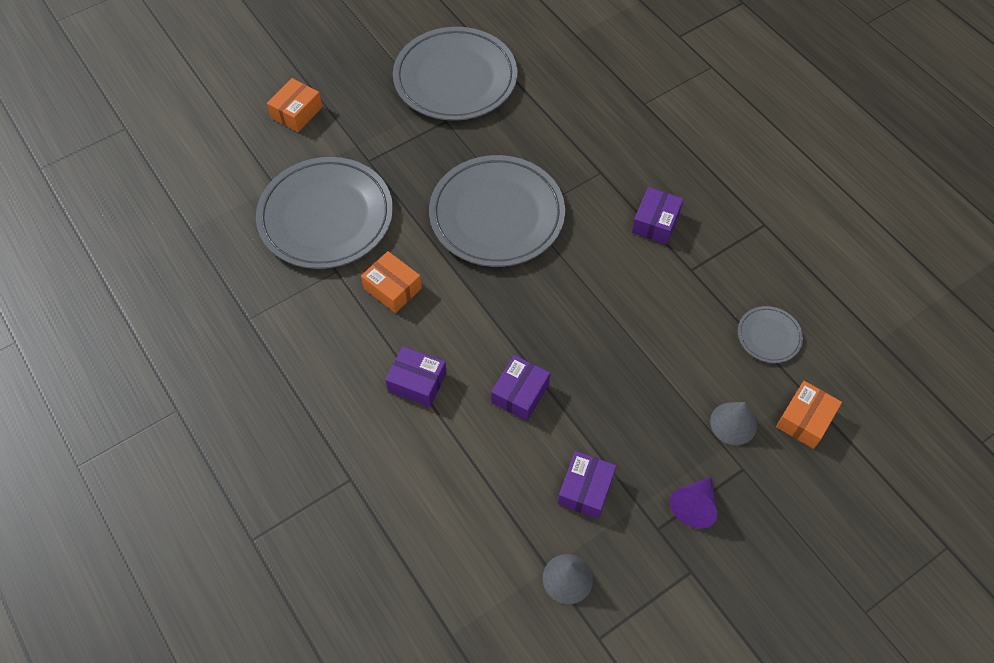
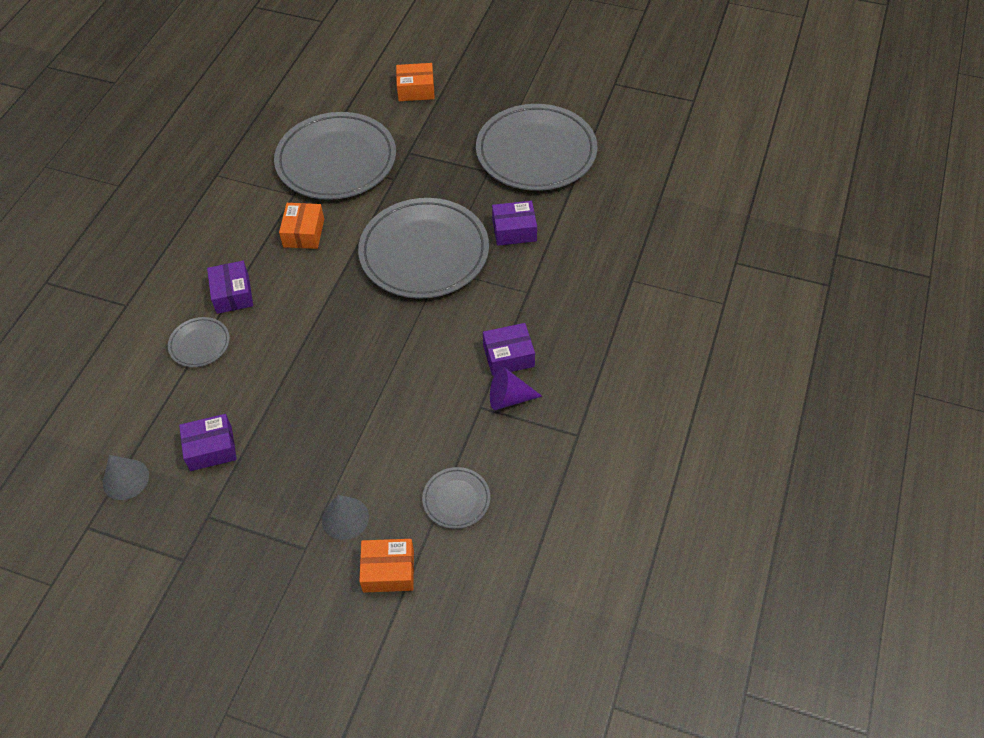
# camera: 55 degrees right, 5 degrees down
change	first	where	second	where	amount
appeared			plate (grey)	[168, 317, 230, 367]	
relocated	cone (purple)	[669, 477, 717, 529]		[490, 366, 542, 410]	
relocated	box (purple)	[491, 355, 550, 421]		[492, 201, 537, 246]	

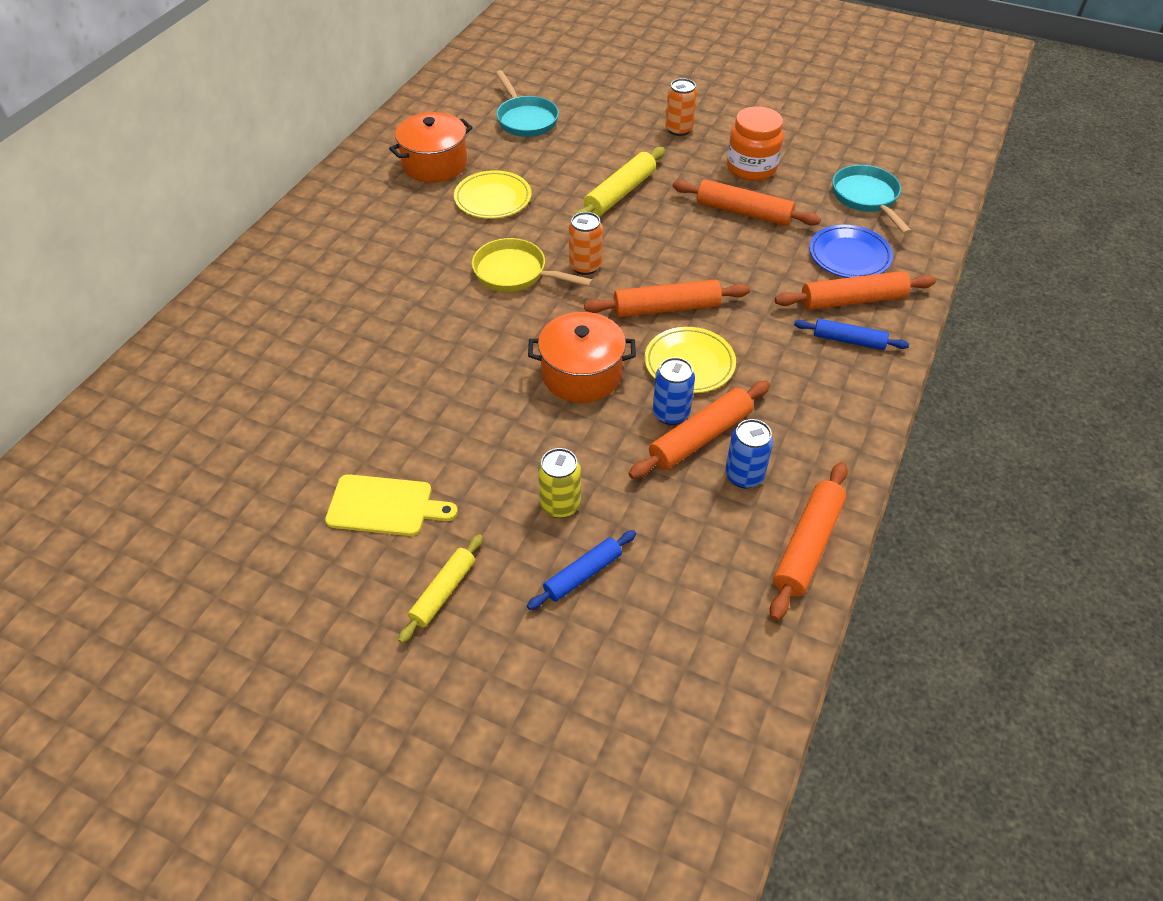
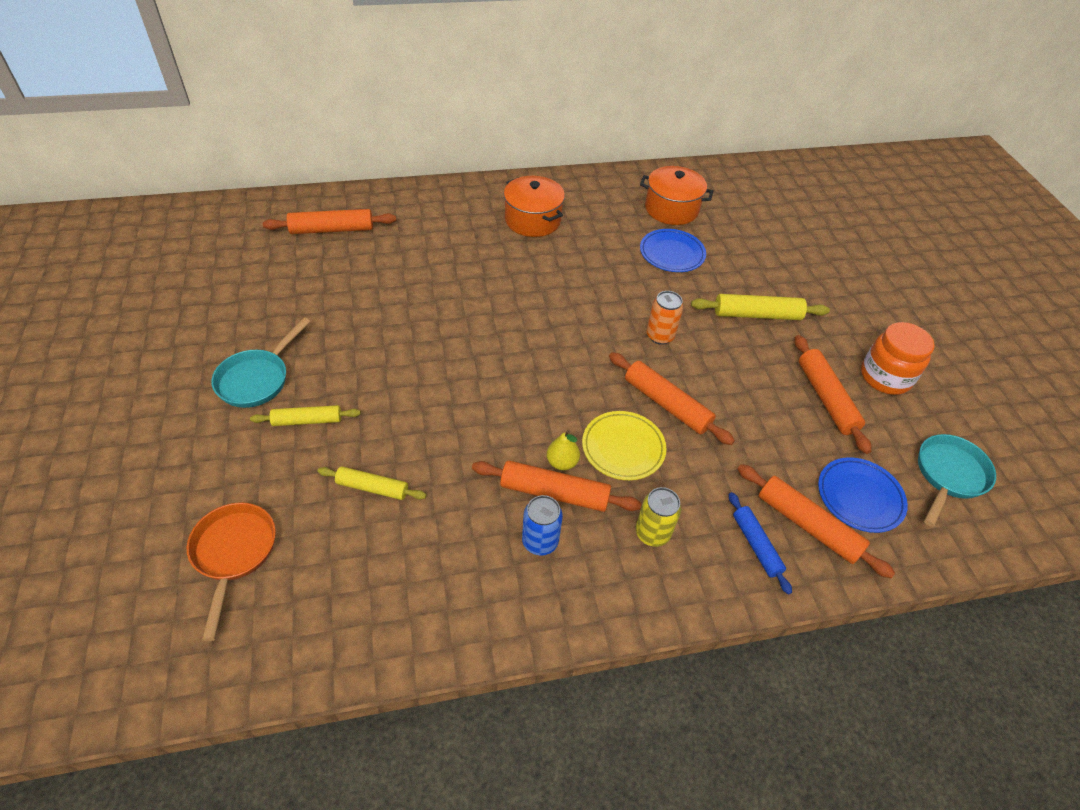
# camera: 50 degrees right, 0 degrees up
change	first	where	second	where	amount
appeared			pan (orange)	[187, 502, 276, 641]	
relocated	pan (turquoise)	[496, 70, 559, 137]		[211, 317, 311, 408]	
relocated	rolling pin (orange)	[770, 462, 848, 621]		[263, 209, 396, 234]	
colour	rolling pin (blue)	[527, 530, 636, 610]	rolling pin (yellow)	[317, 466, 426, 500]	
relocated	pot (orange)	[528, 312, 636, 403]		[504, 176, 565, 237]	
exchanged	can (blue)	[653, 357, 695, 425]	pear (yellow)	[547, 430, 580, 470]	
relocated	can (yellow)	[538, 448, 581, 518]		[636, 487, 681, 547]	
colour	plate (yellow)	[454, 170, 532, 219]	plate (blue)	[640, 229, 706, 272]	
missing	cutting board (yellow)	[325, 474, 458, 536]			
missing	pan (yellow)	[472, 238, 593, 292]			
missing	can (orange)	[665, 78, 697, 136]			

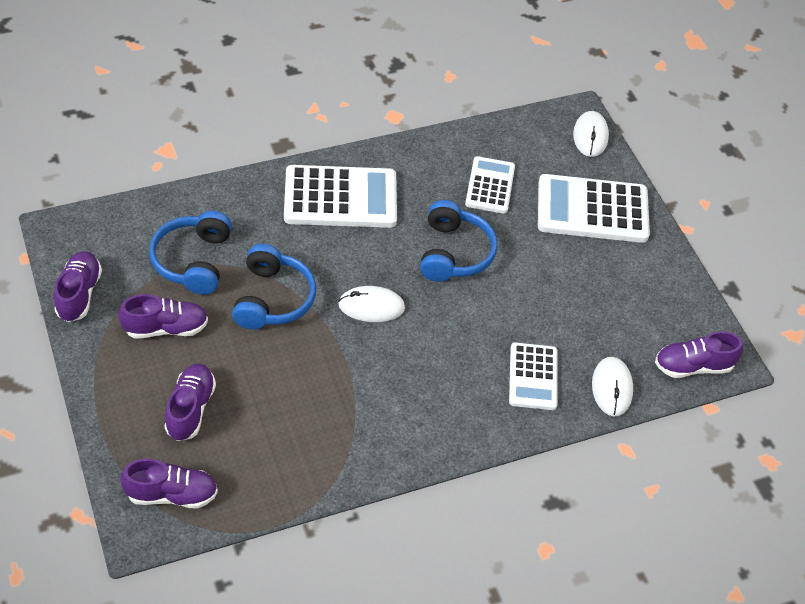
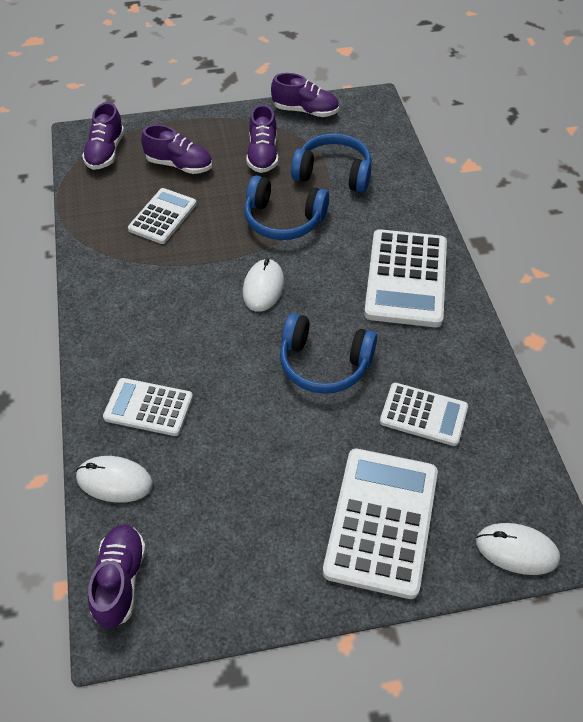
# camera: 105 degrees right, 0 degrees up
change	first	where	second	where	amount
appeared			calculator (white)	[128, 188, 197, 244]	

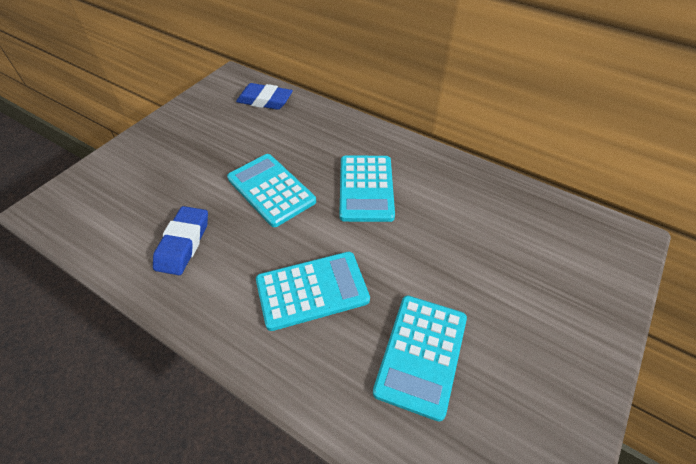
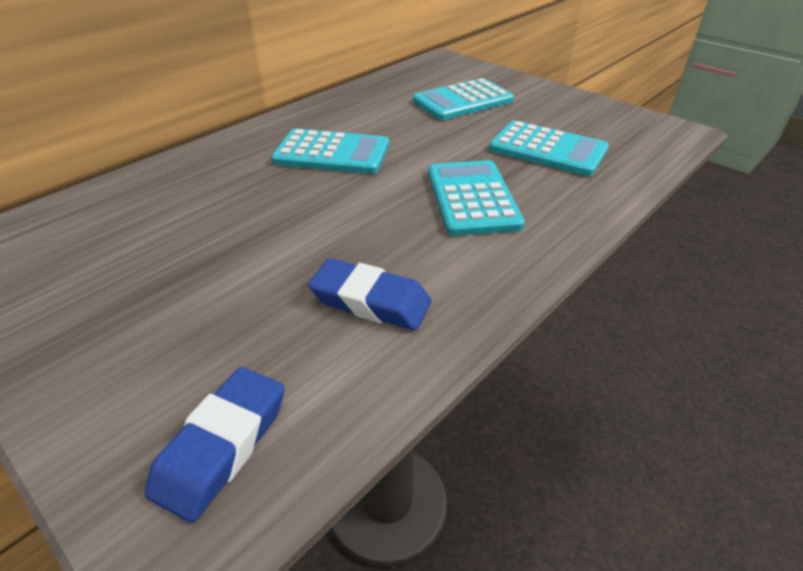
# camera: 80 degrees left, 10 degrees down
change	first	where	second	where	amount
relocated	eraser (blue)	[236, 83, 293, 110]		[145, 367, 285, 523]	
relocated	calculator (turquoise)	[227, 154, 316, 227]		[413, 78, 514, 120]	

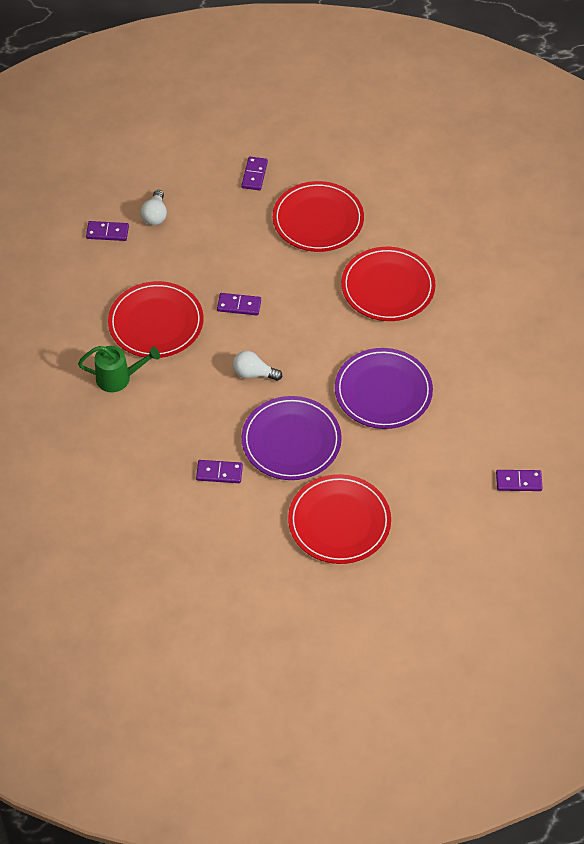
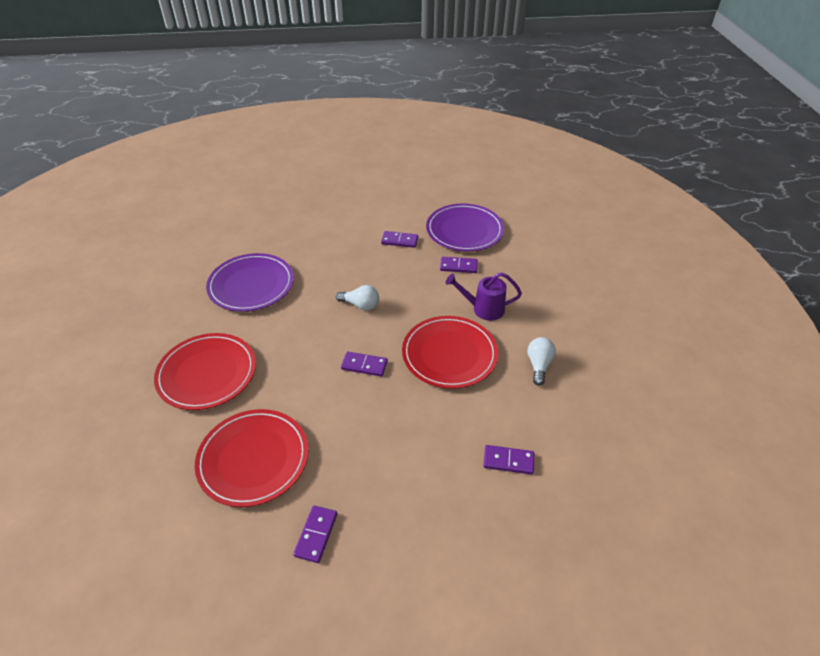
# camera: 175 degrees left, 10 degrees down
change	first	where	second	where	amount
relocated	plate (purple)	[242, 396, 342, 480]		[426, 204, 504, 251]	
relocated	domino (purple)	[496, 470, 543, 491]		[440, 257, 478, 273]	
colour	watering can (green)	[78, 346, 160, 392]	watering can (purple)	[445, 272, 522, 321]	
relocated	light bulb (white)	[141, 190, 167, 225]		[527, 337, 556, 386]	
missing	plate (red)	[288, 474, 391, 564]			

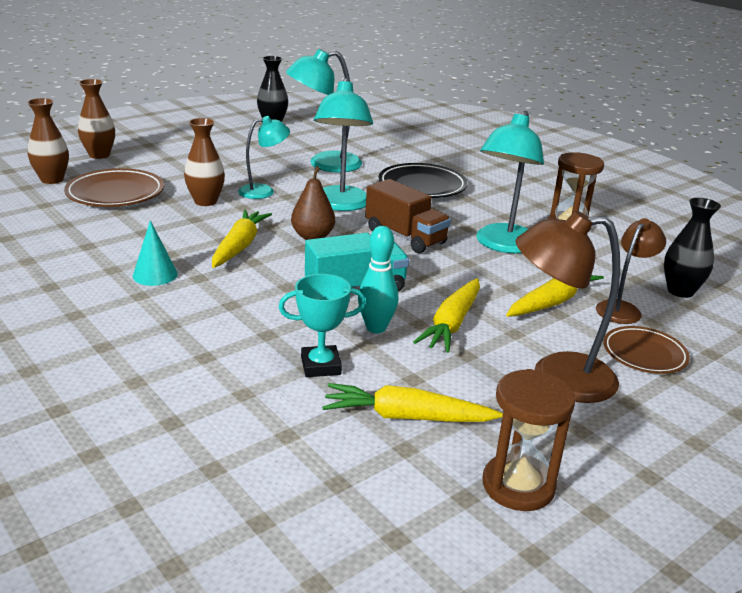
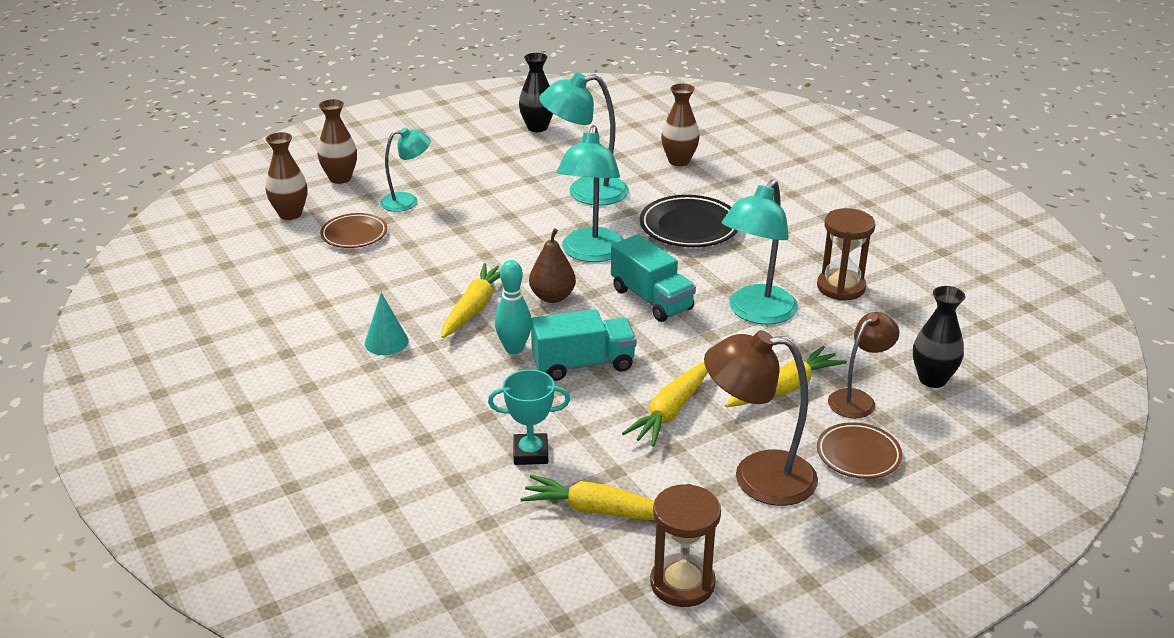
# camera: 10 degrees right, 5 degrees up
change	first	where	second	where	amount
size	plate (brown)	[64, 168, 164, 207]		[320, 213, 387, 248]	x0.65
relocated	lamp (turquoise)	[238, 116, 290, 199]		[380, 127, 431, 212]	
relocated	bowling pin (turquoise)	[358, 226, 398, 333]		[495, 260, 531, 354]	
colour	truck (brown)	[365, 179, 451, 253]	truck (turquoise)	[611, 234, 696, 322]	
relocated	vase (brown)	[184, 118, 225, 206]		[661, 83, 700, 166]	

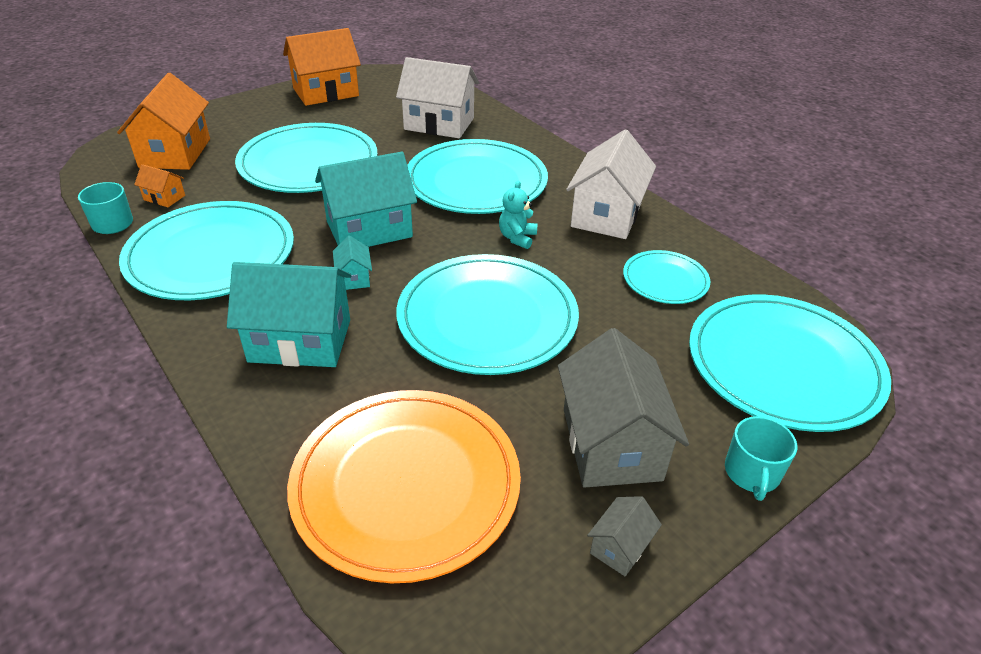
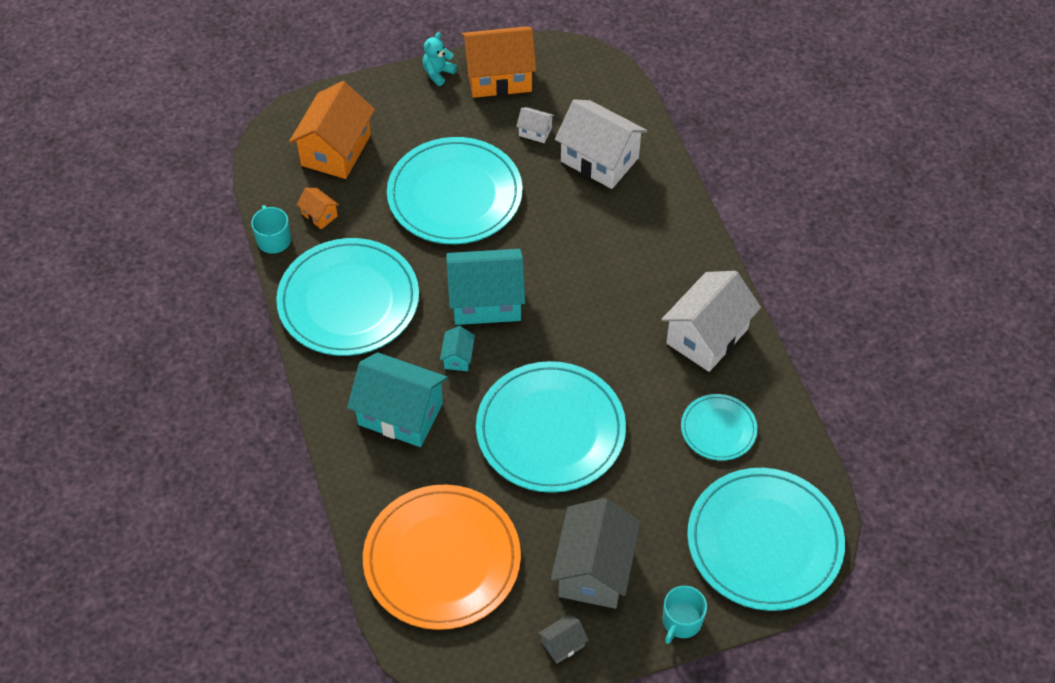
# camera: 20 degrees right, 15 degrees up
change	first	where	second	where	amount
relocated	teddy bear (turquoise)	[499, 181, 537, 249]		[423, 32, 457, 86]	
appeared			house (white)	[516, 107, 555, 143]	
missing	plate (turquoise)	[407, 139, 548, 214]			

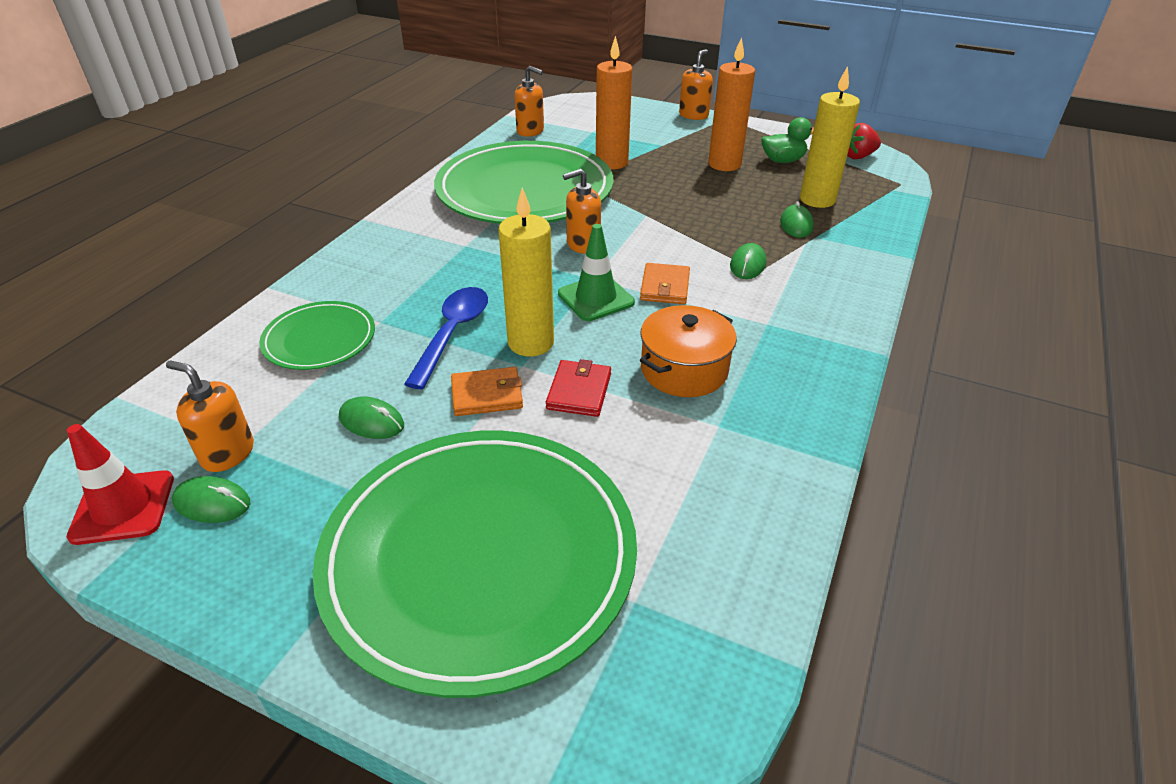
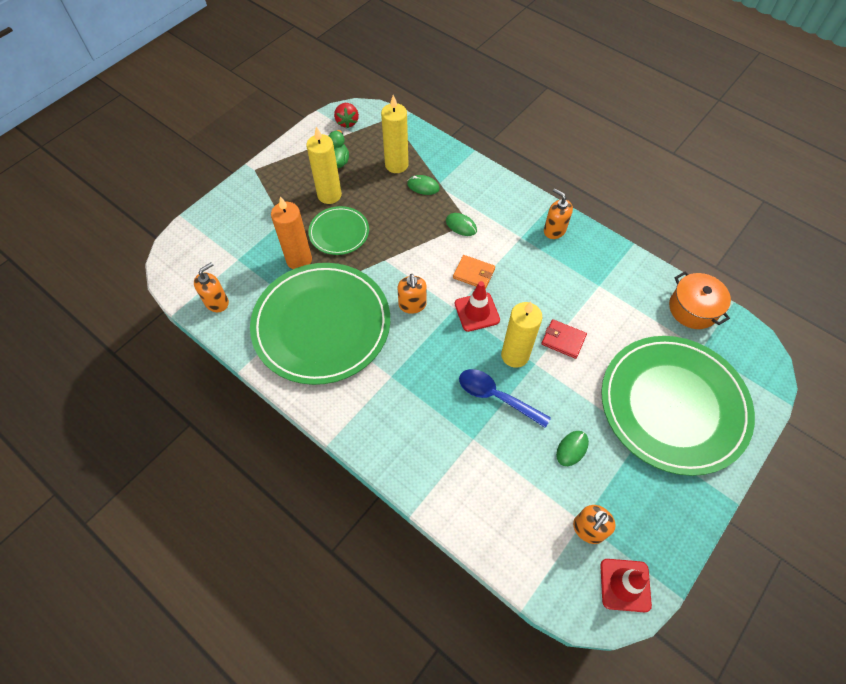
# camera: 75 degrees left, 20 degrees up
change	first	where	second	where	amount
colour	candle (orange)	[708, 37, 755, 171]	candle (yellow)	[306, 127, 342, 204]	
relocated	plate (green)	[259, 301, 375, 370]		[308, 206, 369, 255]	
colour	traffic cone (green)	[558, 224, 635, 321]	traffic cone (red)	[455, 281, 500, 332]	
relocated	soap dispenser (orange)	[679, 49, 713, 120]		[544, 188, 573, 239]	
relocated	pot (orange)	[640, 305, 737, 397]		[669, 272, 731, 329]	
missing	mouse (green)	[172, 476, 250, 523]			
missing	wallet (orange)	[451, 367, 523, 416]			

